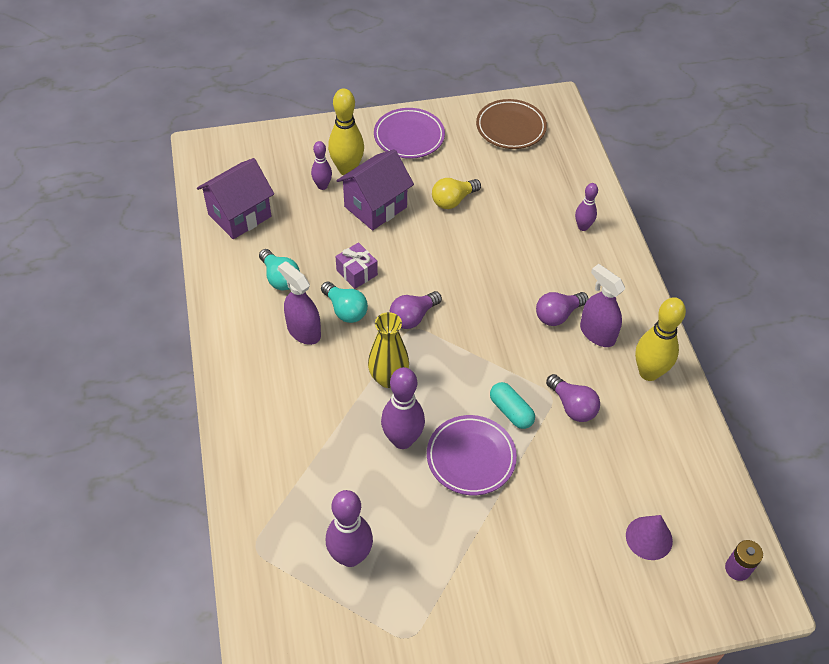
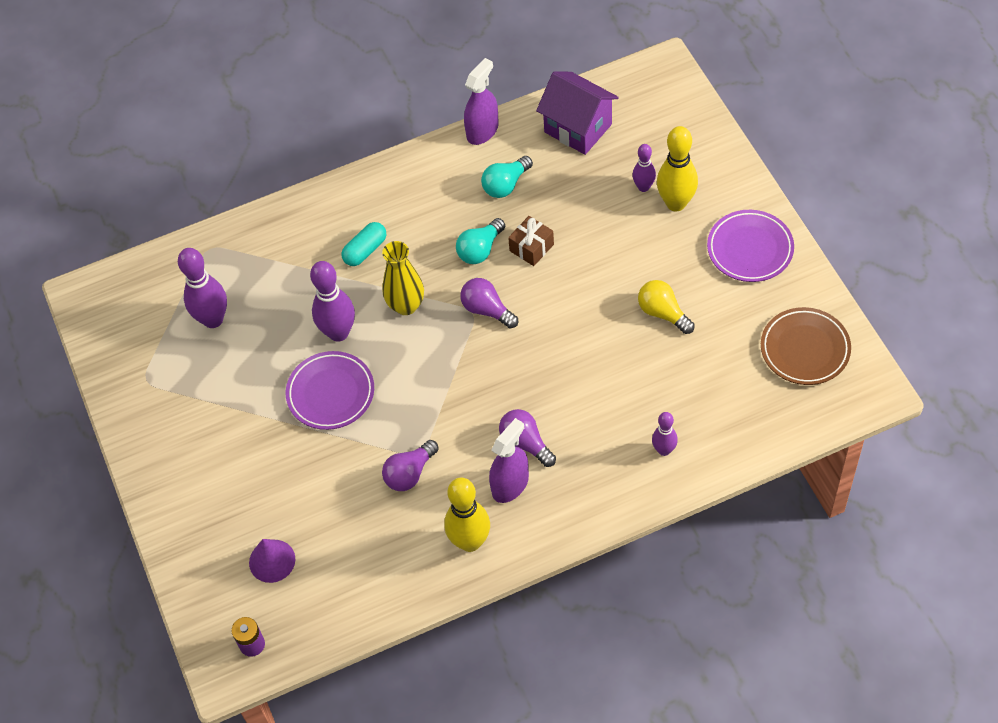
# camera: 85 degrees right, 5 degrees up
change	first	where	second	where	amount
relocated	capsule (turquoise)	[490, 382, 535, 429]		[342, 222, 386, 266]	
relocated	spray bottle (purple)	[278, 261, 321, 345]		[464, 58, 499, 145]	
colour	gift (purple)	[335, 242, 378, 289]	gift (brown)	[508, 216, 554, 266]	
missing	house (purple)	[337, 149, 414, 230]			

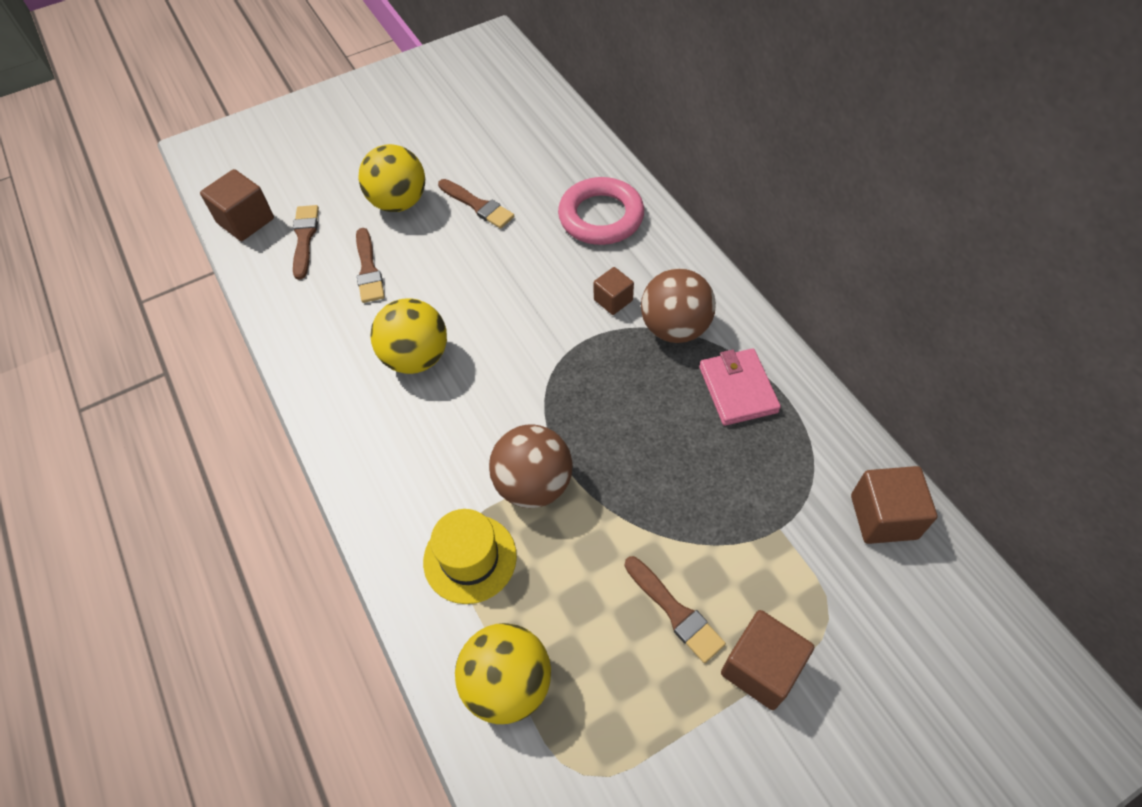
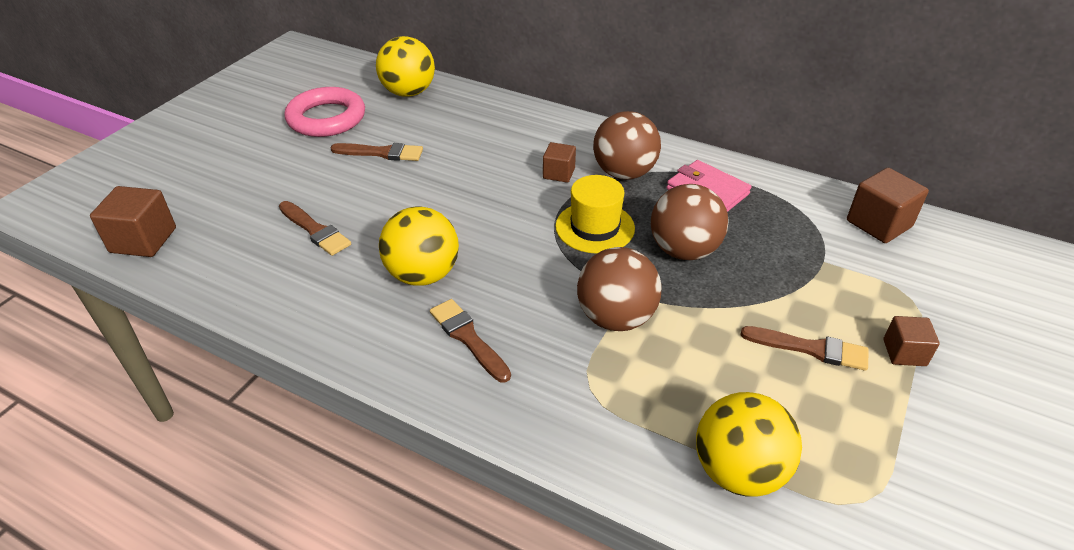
# camera: 35 degrees left, 15 degrees down
change	first	where	second	where	amount
relocated	ring (pink)	[558, 177, 644, 245]		[284, 87, 365, 137]	
relocated	ball (yellow)	[358, 144, 425, 212]		[376, 36, 435, 97]	
relocated	brush (brown)	[293, 205, 319, 280]		[430, 299, 511, 383]	
relocated	hat (yellow)	[423, 509, 517, 604]		[556, 175, 635, 254]	
appeared			ball (brown)	[651, 184, 729, 260]	
size	cube (brown)	[721, 610, 814, 710]		[884, 316, 940, 366]	x0.62

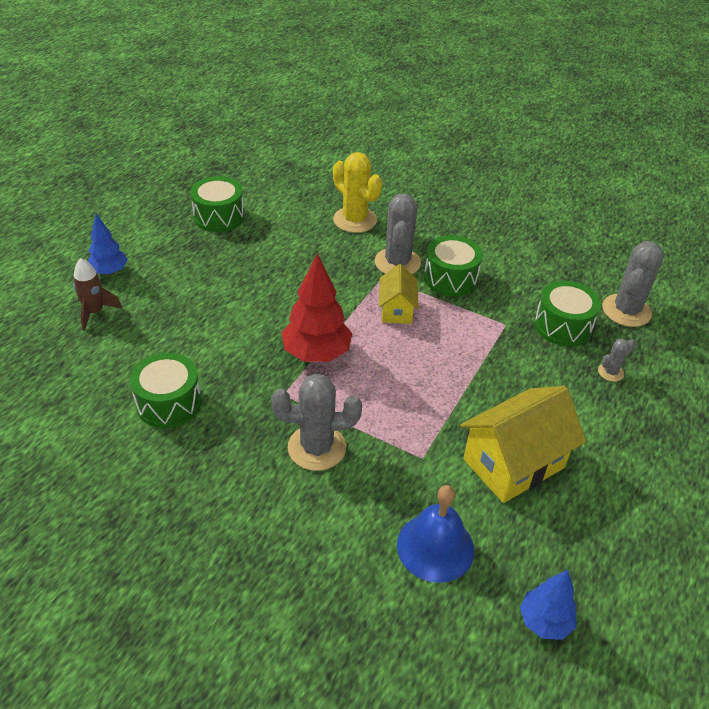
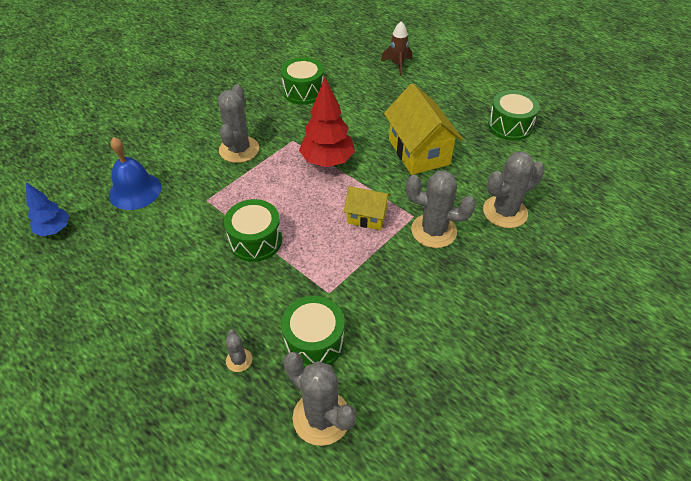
# camera: 105 degrees right, 5 degrees up
change	first	where	second	where	amount
relocated	drum (green)	[424, 235, 483, 296]		[224, 199, 282, 262]	
relocated	house (yellow)	[460, 386, 586, 503]		[384, 83, 463, 175]	
colour	cactus (yellow)	[333, 152, 382, 233]	cactus (grey)	[483, 151, 545, 228]	
missing	tree (blue)	[88, 214, 128, 275]			

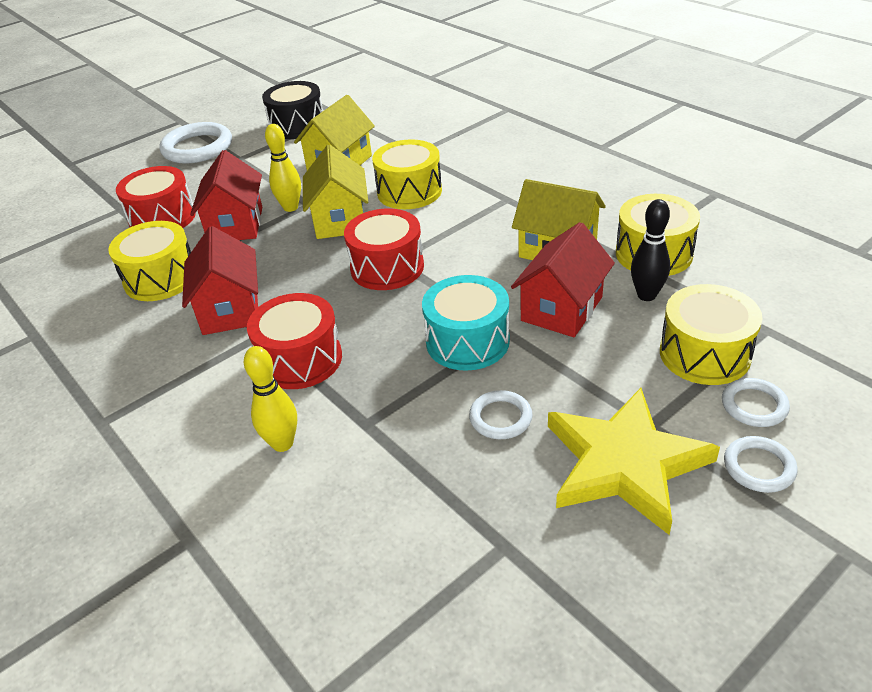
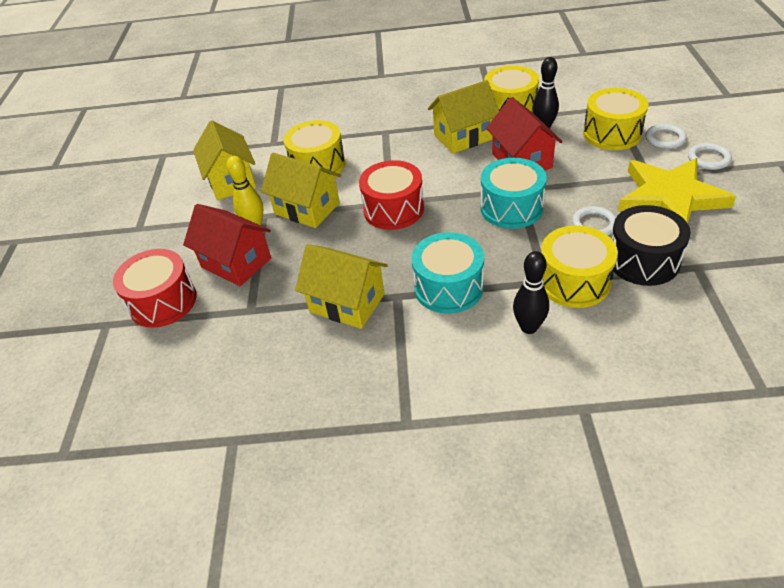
# camera: 50 degrees left, 5 degrees up
change	first	where	second	where	amount
colour	house (red)	[182, 226, 258, 335]	house (yellow)	[295, 244, 388, 329]	
colour	drum (red)	[247, 293, 342, 389]	drum (turquoise)	[411, 232, 484, 314]	
colour	bowling pin (yellow)	[244, 346, 297, 452]	bowling pin (black)	[513, 251, 549, 334]	
relocated	drum (yellow)	[108, 221, 191, 301]		[541, 225, 618, 308]	
relocated	drum (black)	[262, 81, 323, 139]		[612, 205, 691, 286]	
missing	ring (white)	[159, 122, 232, 164]			

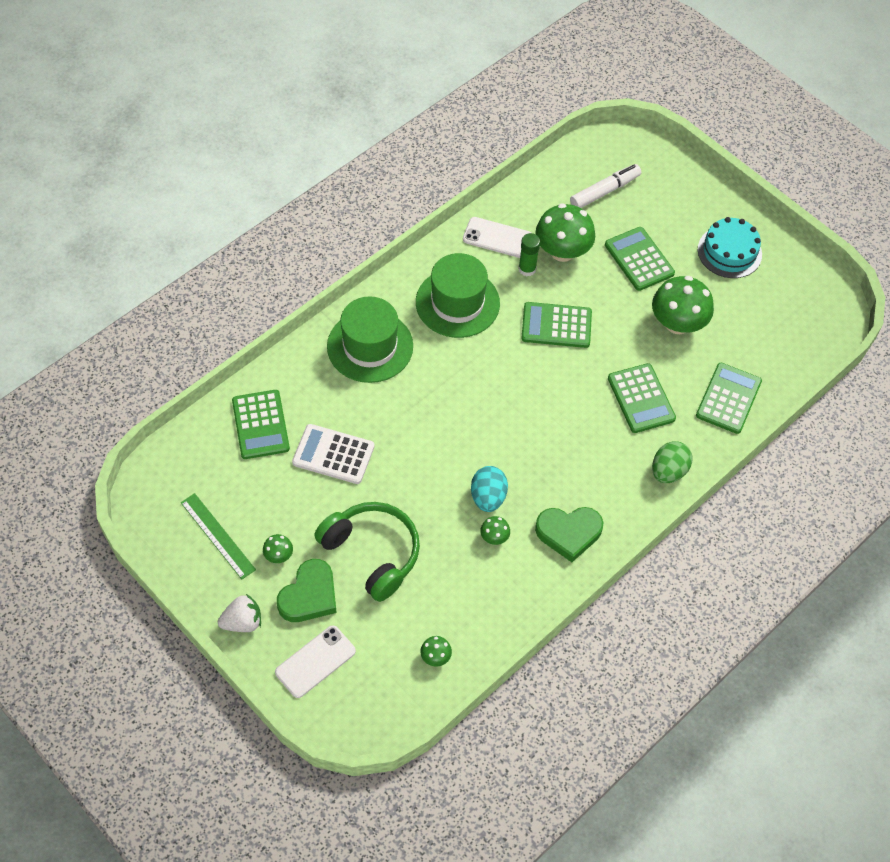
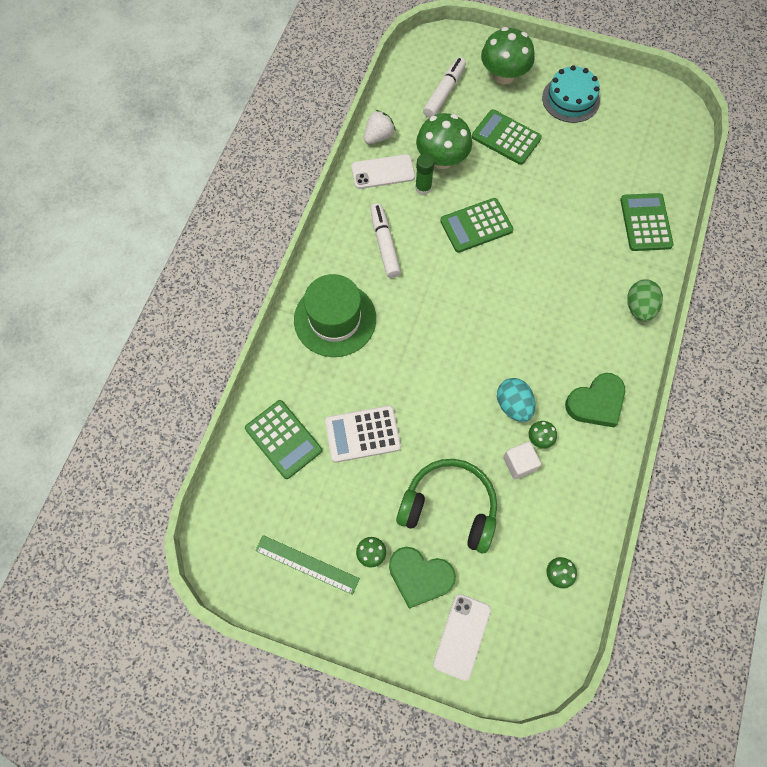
# camera: 25 degrees left, 10 degrees up
change	first	where	second	where	amount
relocated	strawberry (white)	[218, 594, 261, 632]		[364, 110, 396, 144]	
exchanged	hat (green)	[416, 253, 500, 338]	marker (white)	[370, 203, 401, 278]	
spun	heart (green)	[277, 559, 337, 622]		[389, 547, 456, 608]	105 degrees clockwise
relocated	mushroom (green)	[652, 276, 714, 334]		[481, 27, 535, 84]	
appeared			cube (white)	[503, 441, 541, 479]	
missing	calculator (green)	[608, 363, 676, 433]			

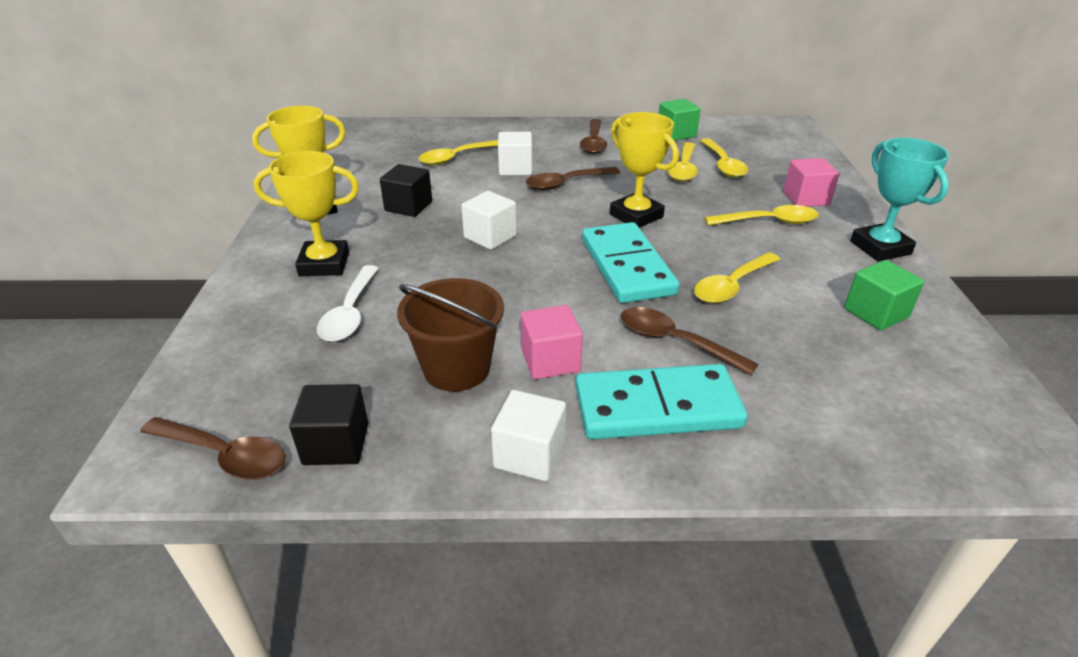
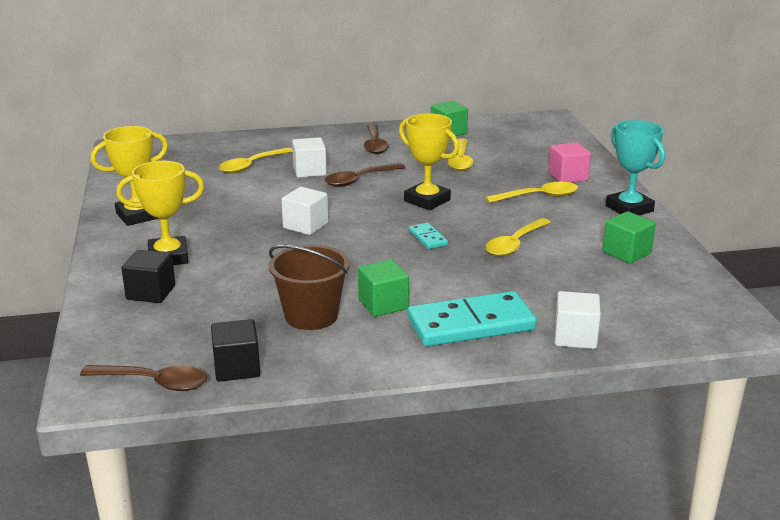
# camera: 10 degrees left, 10 degrees down
change	first	where	second	where	amount
relocated	cube (black)	[380, 164, 432, 217]		[121, 250, 175, 303]	
colour	cube (pink)	[521, 305, 583, 379]	cube (green)	[358, 259, 409, 317]	
size	domino (turquoise)	[582, 222, 680, 303]		[409, 223, 448, 249]	x0.45
relocated	cube (white)	[491, 390, 566, 481]		[555, 291, 601, 349]	
missing	spoon (white)	[317, 265, 378, 342]			
missing	spoon (brown)	[621, 307, 758, 375]			
missing	spoon (yellow)	[700, 138, 748, 178]			

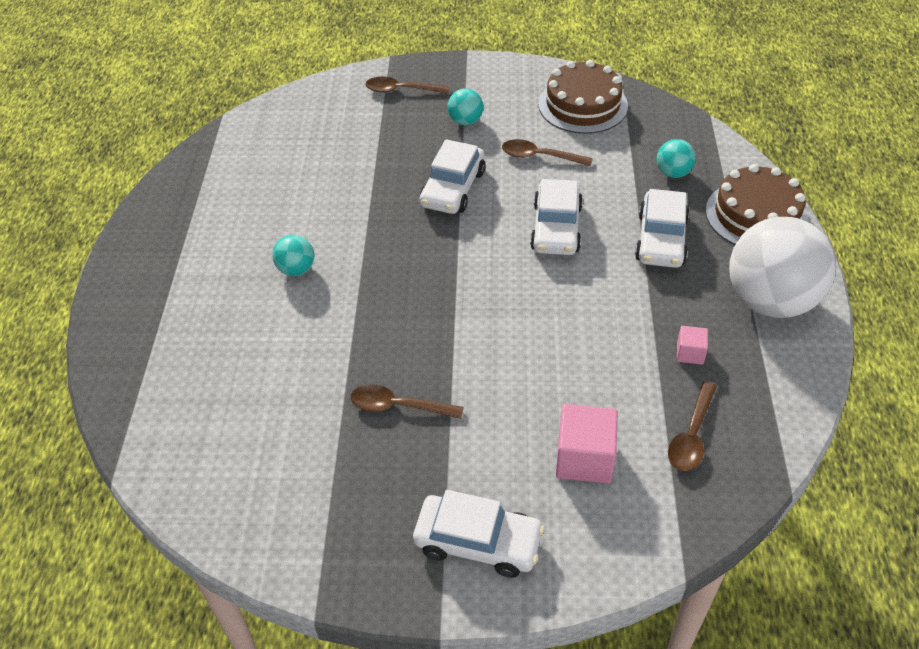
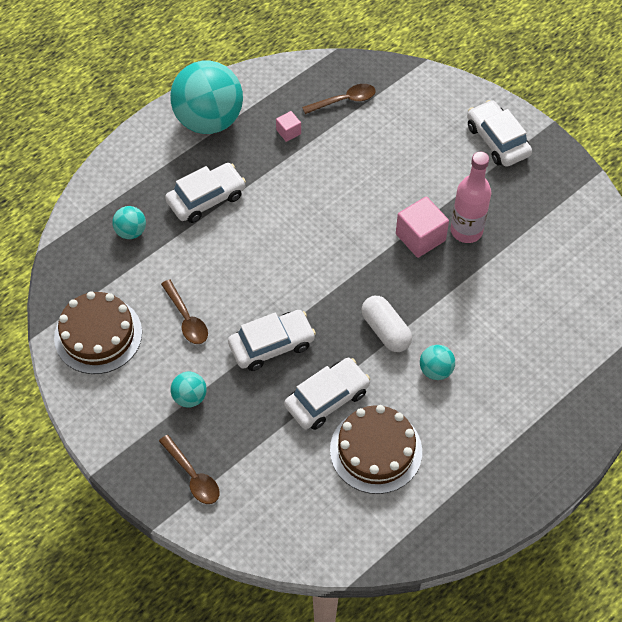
# camera: 135 degrees left, 10 degrees up
change	first	where	second	where	amount
colour	ball (white)	[729, 217, 836, 318]	ball (turquoise)	[170, 61, 243, 134]	
relocated	car (white)	[530, 179, 583, 255]		[284, 358, 370, 430]	
relocated	cake (brown)	[706, 164, 808, 245]		[330, 405, 422, 494]	
appeared			capsule (white)	[361, 296, 412, 352]	
relocated	cube (pink)	[556, 404, 618, 483]		[396, 196, 449, 258]	
exchanged	spoon (brown)	[350, 384, 464, 419]	bottle (pink)	[451, 152, 491, 243]	

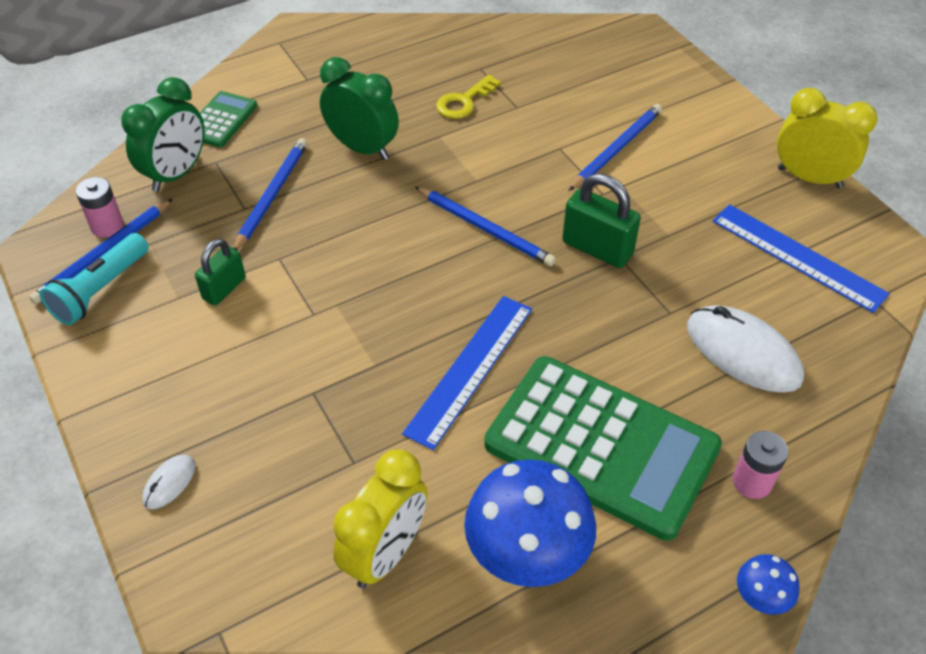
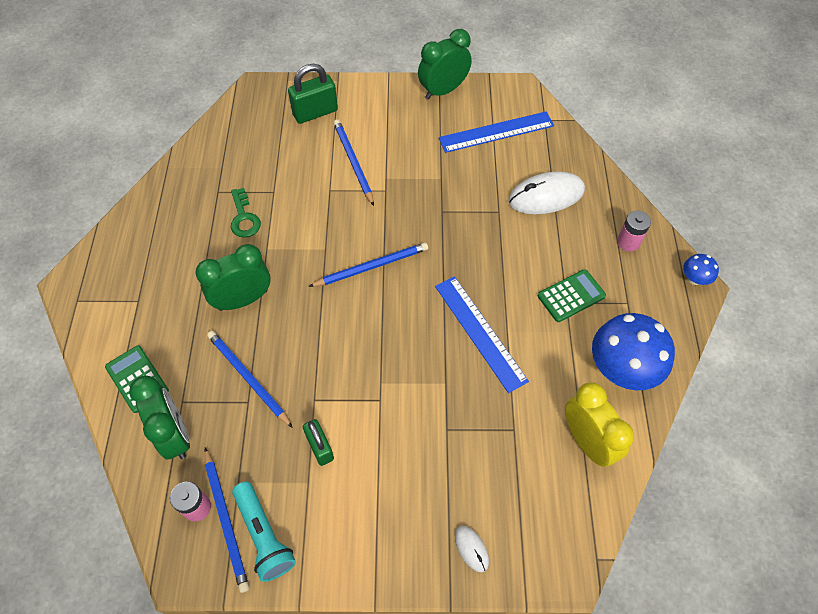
# camera: 60 degrees left, 10 degrees up
change	first	where	second	where	amount
colour	key (yellow)	[436, 75, 501, 119]	key (green)	[231, 188, 261, 238]	
relocated	padlock (green)	[562, 173, 641, 268]		[288, 64, 338, 124]	
colour	clock (yellow)	[777, 88, 878, 188]	clock (green)	[418, 29, 472, 99]	
size	calculator (green)	[484, 356, 722, 541]		[538, 269, 606, 322]	x0.46

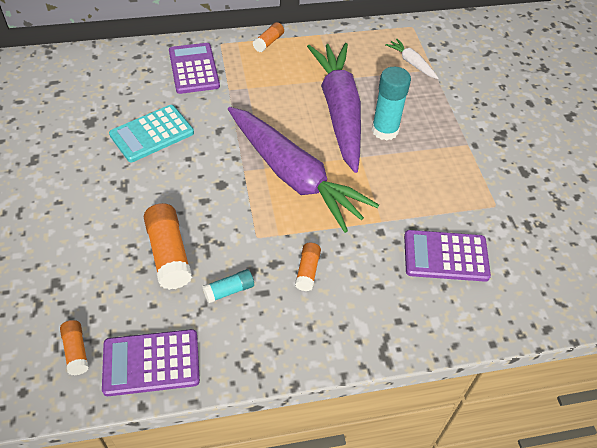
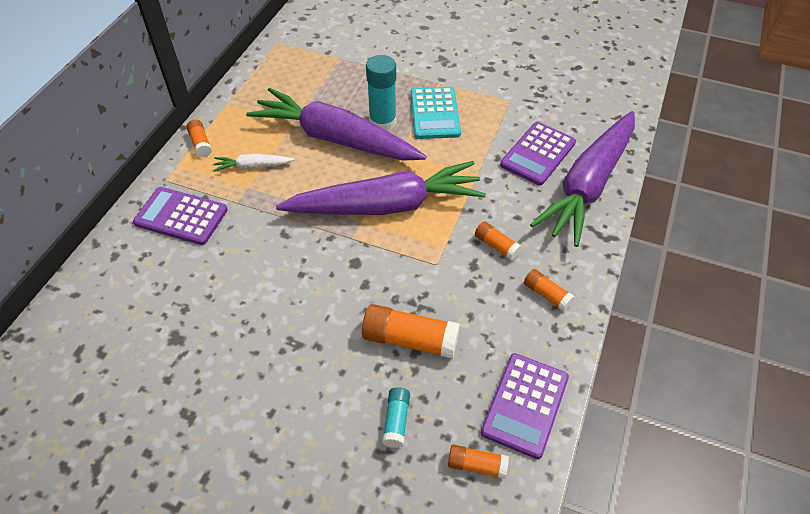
# camera: 55 degrees left, 0 degrees up
change	first	where	second	where	amount
relocated	carrot (white)	[385, 38, 438, 79]		[213, 153, 294, 172]	
relocated	glue stick (turquoise)	[203, 269, 254, 303]		[382, 387, 410, 448]	
relocated	calculator (turquoise)	[109, 105, 194, 162]		[411, 86, 461, 139]	
appeared			glue stick (orange)	[524, 269, 575, 312]	
appeared			carrot (purple)	[530, 111, 635, 247]	

